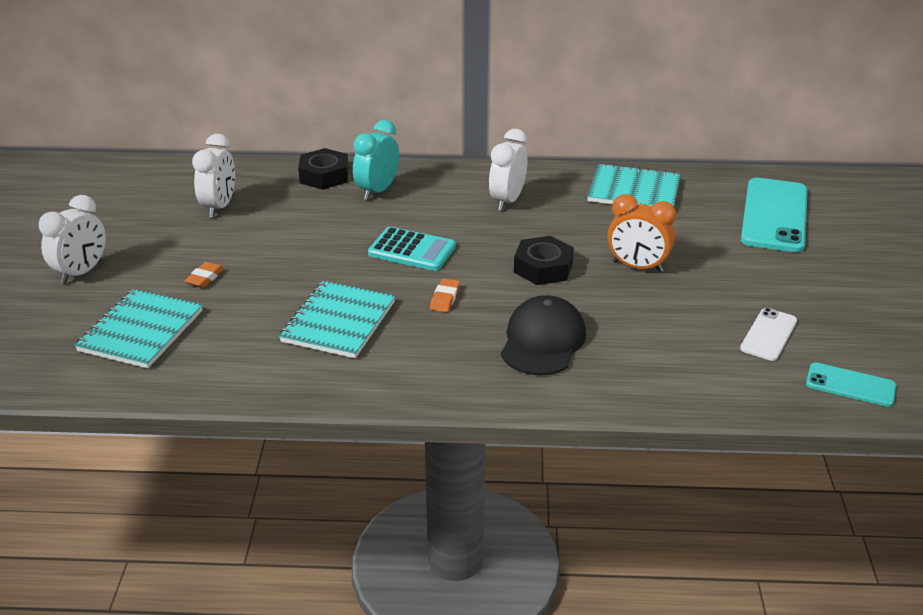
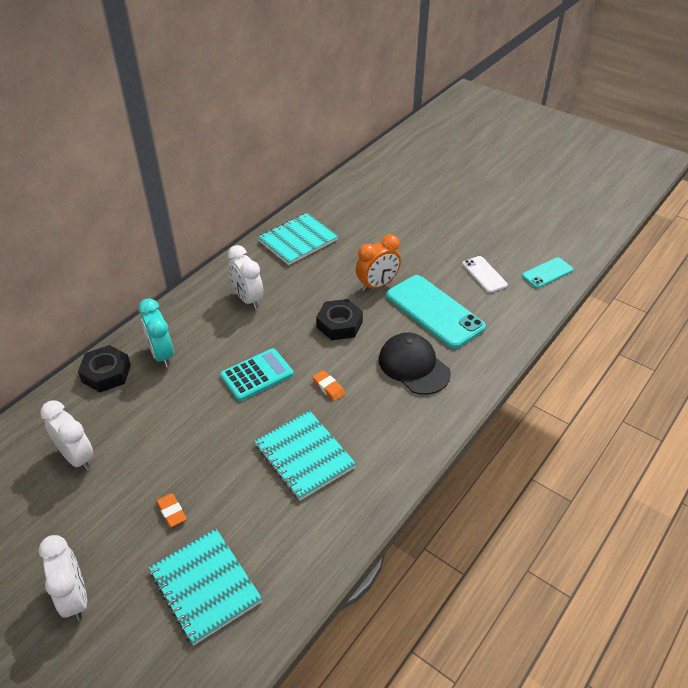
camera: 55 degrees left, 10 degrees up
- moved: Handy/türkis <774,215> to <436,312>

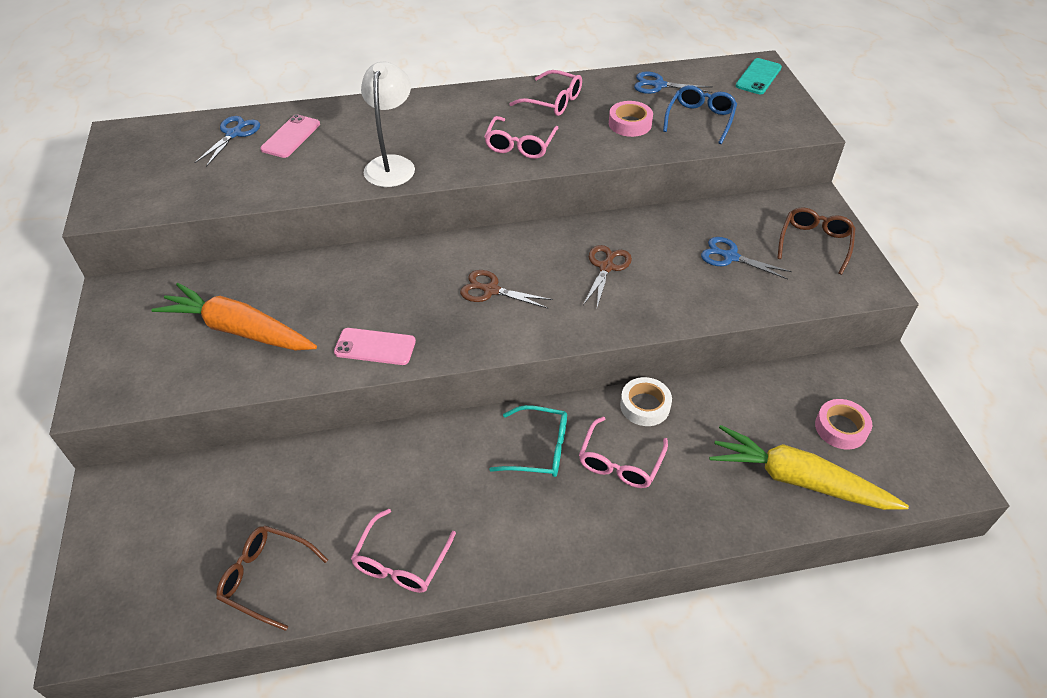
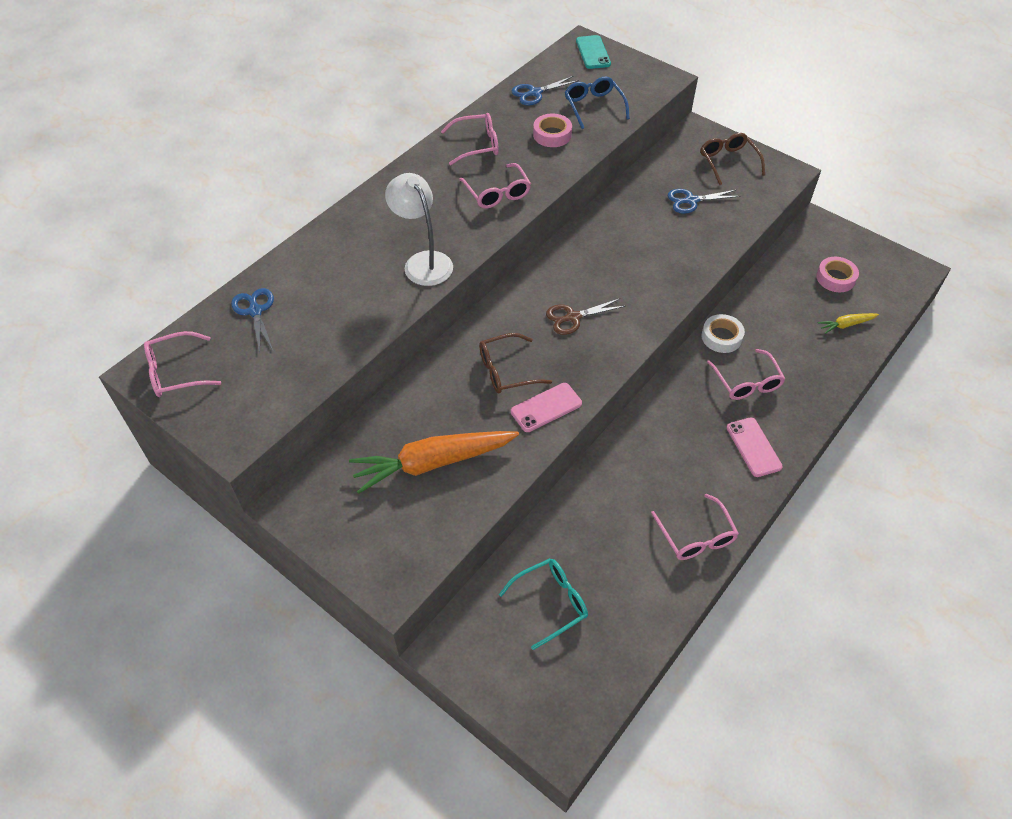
camera: 40 degrees left, 5 degrees up
- removed: Schere/braun <607,276>
- added: Brille/rosa <182,364>
- moved: Brille/braun <272,578> to <515,363>
- moved: Handy/rosa <290,136> to <755,447>
- moved: Brille/türkis <528,441> to <543,604>
- resized: Karotte/gelb <809,467> = <848,323> x0.45

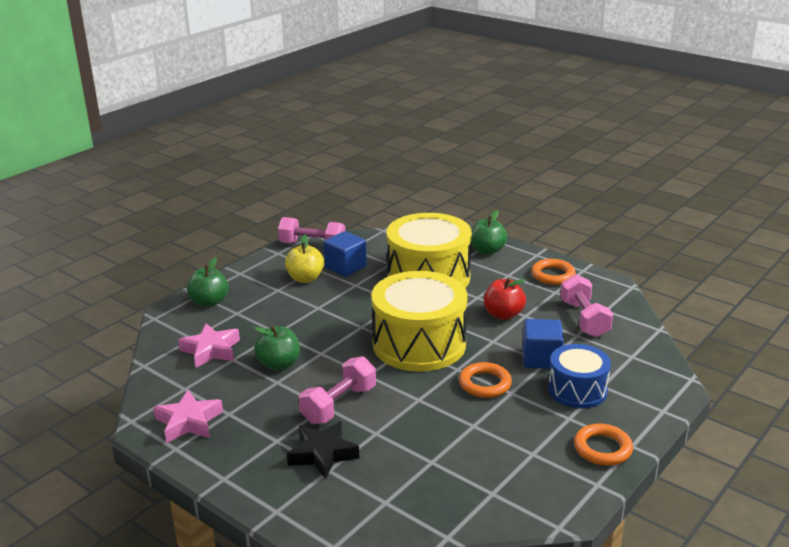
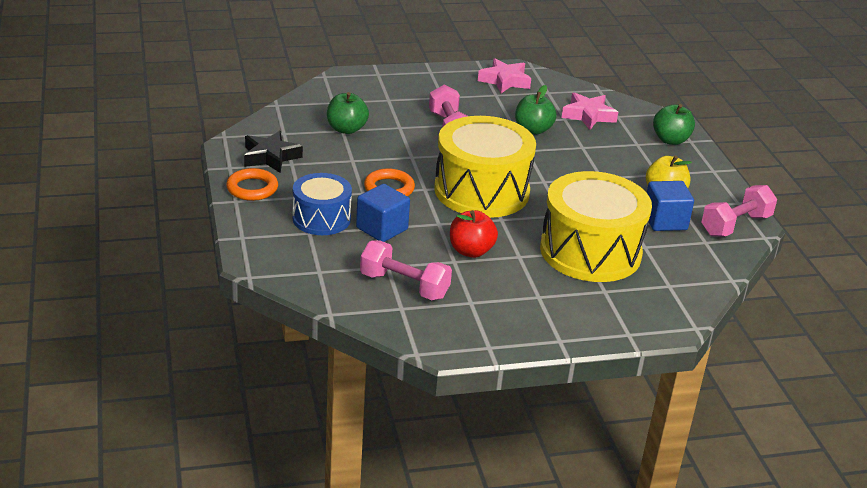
camera: 125 degrees right, 5 degrees up
- removed: Ring/orange <553,272>
- moved: Stern/schwarz <323,450> to <273,152>
- moved: Apfel/grün <489,232> to <348,113>

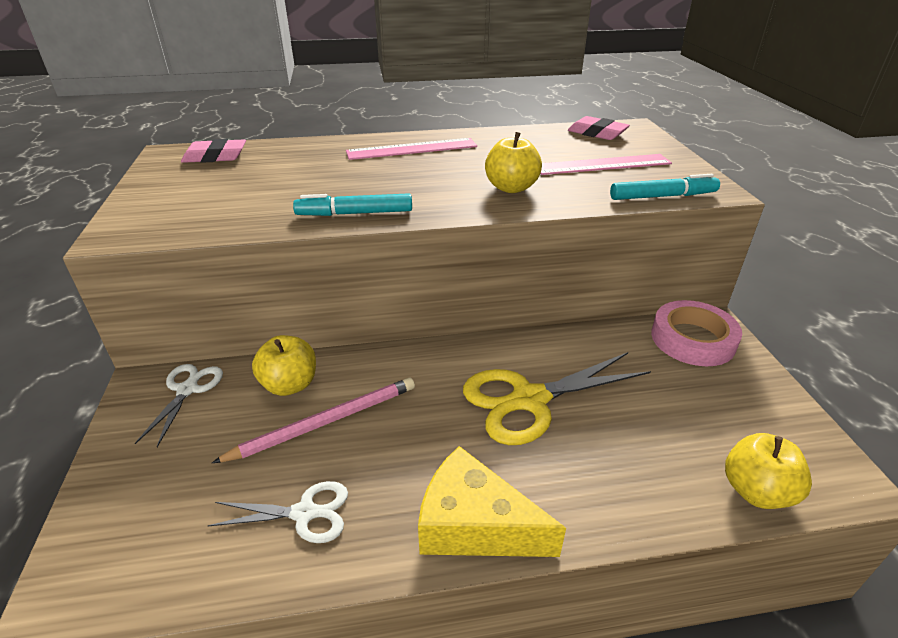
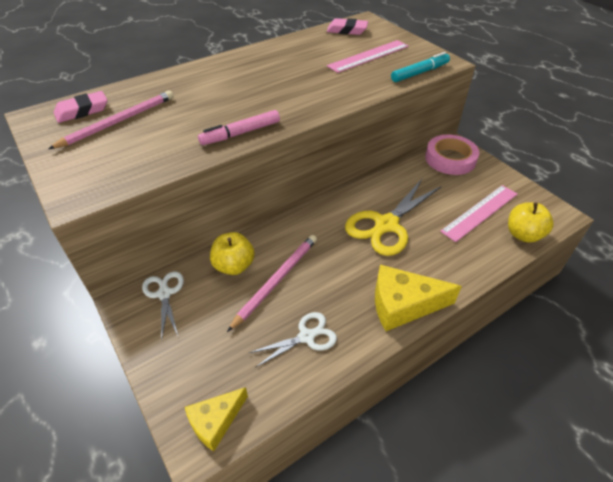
camera: 25 degrees left, 10 degrees up
- removed: Apfel/gelb <513,162>
- added: Bleistift/rosa <110,120>
- added: Käse/gelb <216,419>
- moved: Lineal/rosa <411,149> to <479,213>
- recoloured: Filzstift/türkis <352,204> to Filzstift/rosa <239,127>

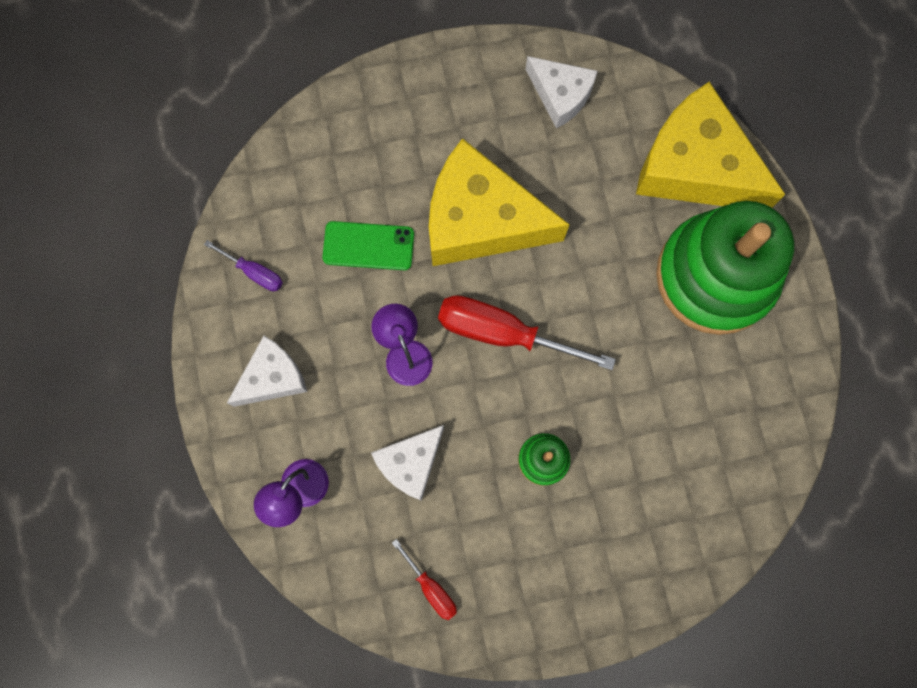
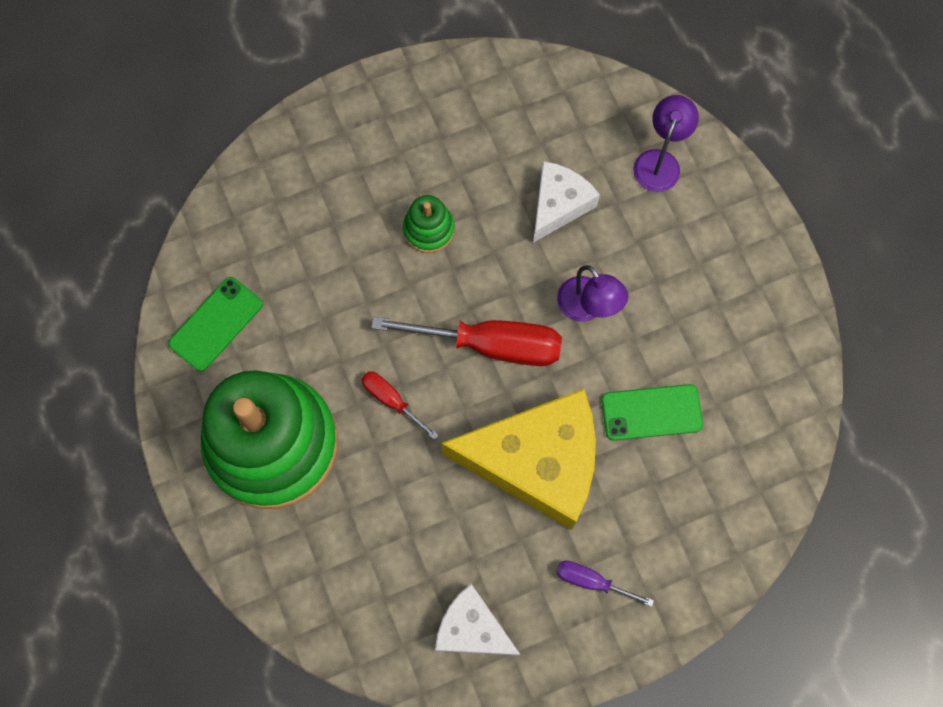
camera: 170 degrees right, 5 degrees down
- removed: Käse/weiß <267,371>
- removed: Käse/gelb <710,145>
- added: Handy/grün <215,324>
- moved: Schraubenzieher/lila <243,265> to <605,583>
- moved: Schraubenzieher/rot <424,579> to <400,405>

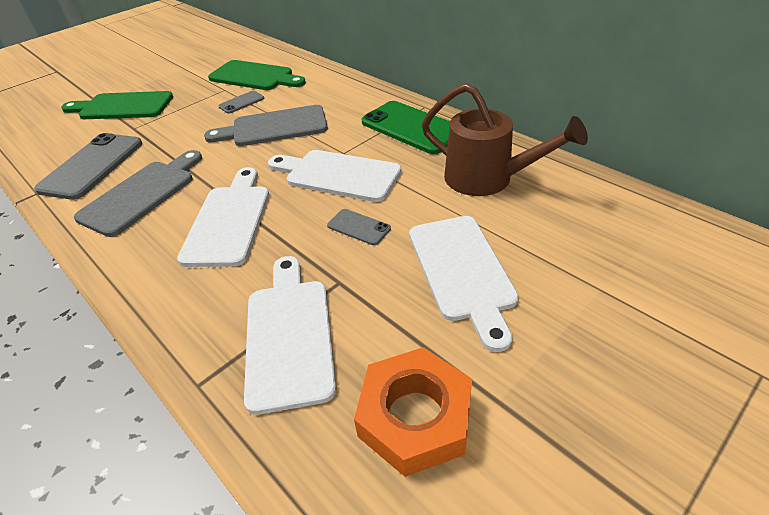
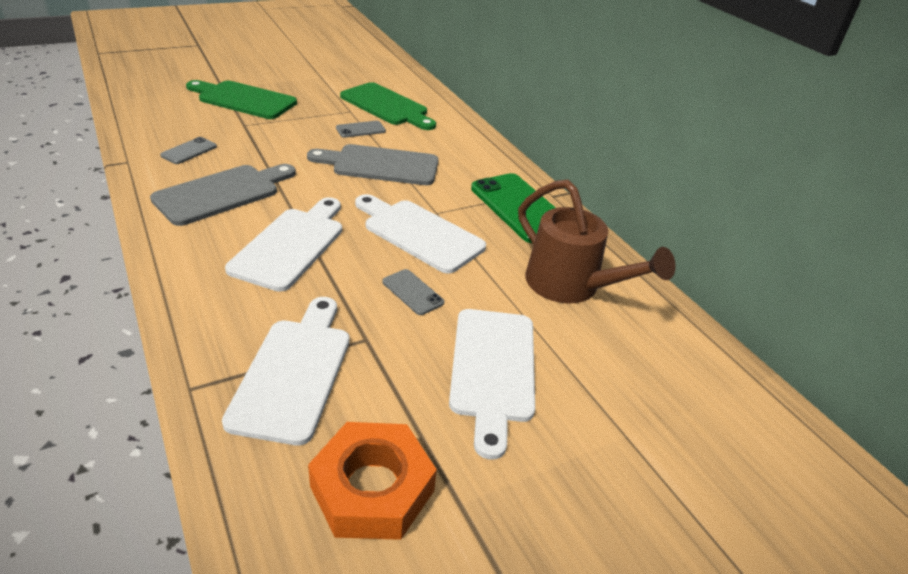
camera: 10 degrees right, 5 degrees down
- resized: Handy/grau <88,166> = <188,150> x0.48

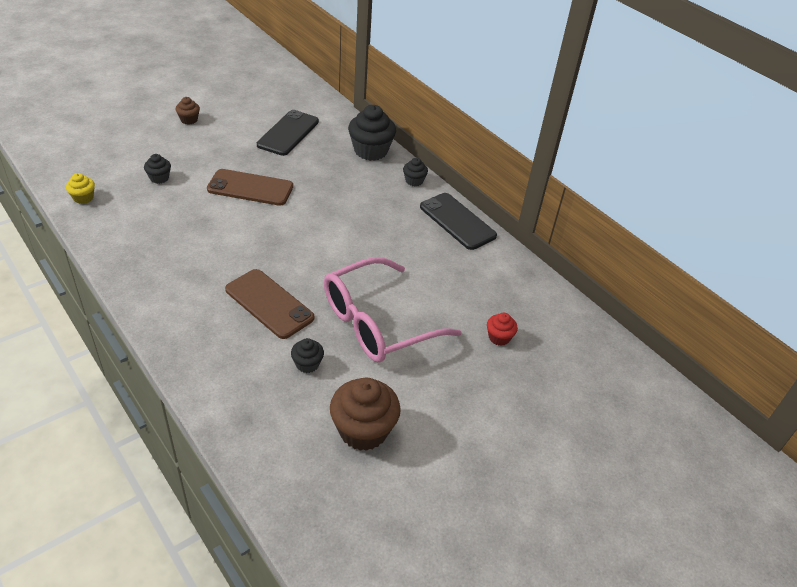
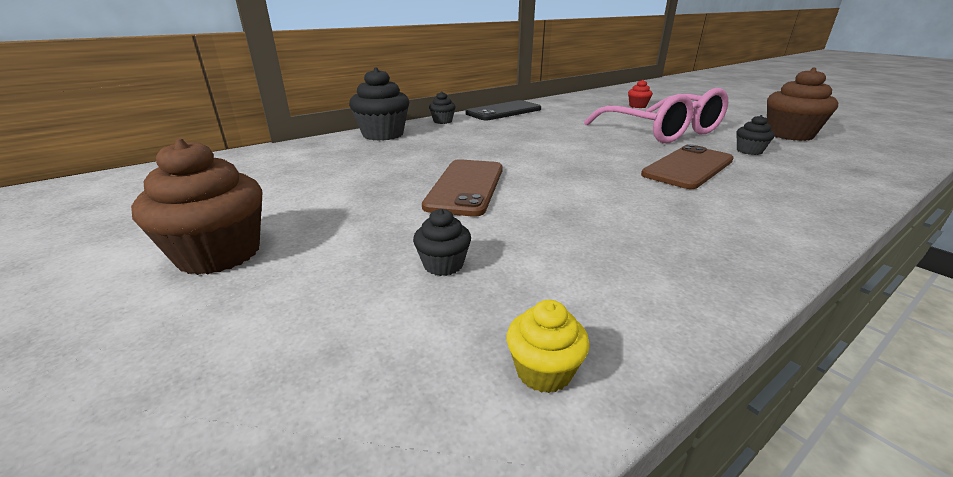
camera: 85 degrees left, 15 degrees down
- removed: Handy/schwarz <288,133>
- resized: Muffin/braun <188,111> = <196,206> x1.97

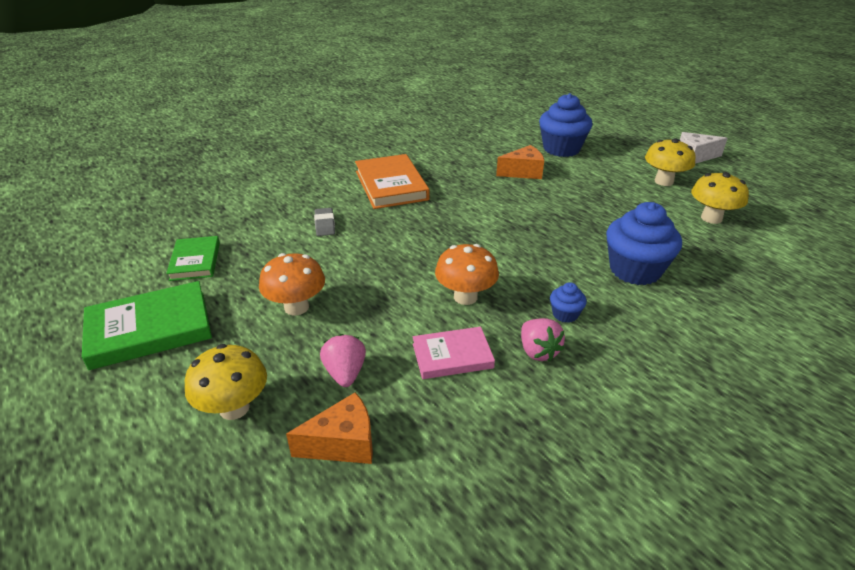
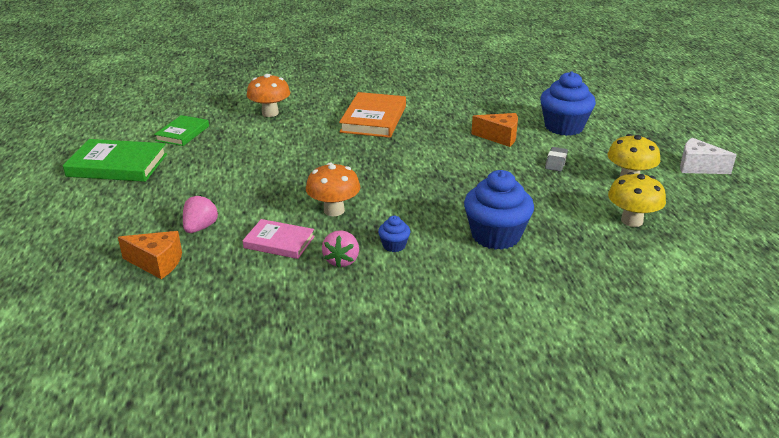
camera: 30 degrees right, 5 degrees down
- removed: Pilz/gelb <226,382>
- moved: Pilz/orange <292,284> to <268,95>
- moved: Radiergummi/grau <324,222> to <556,159>

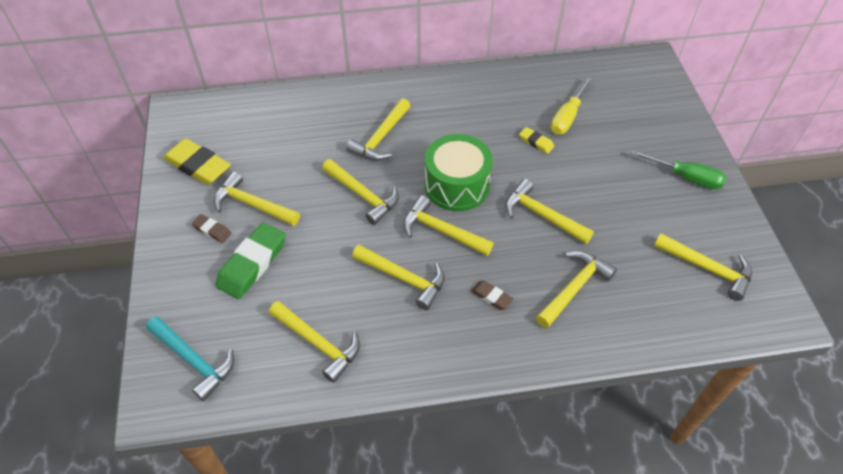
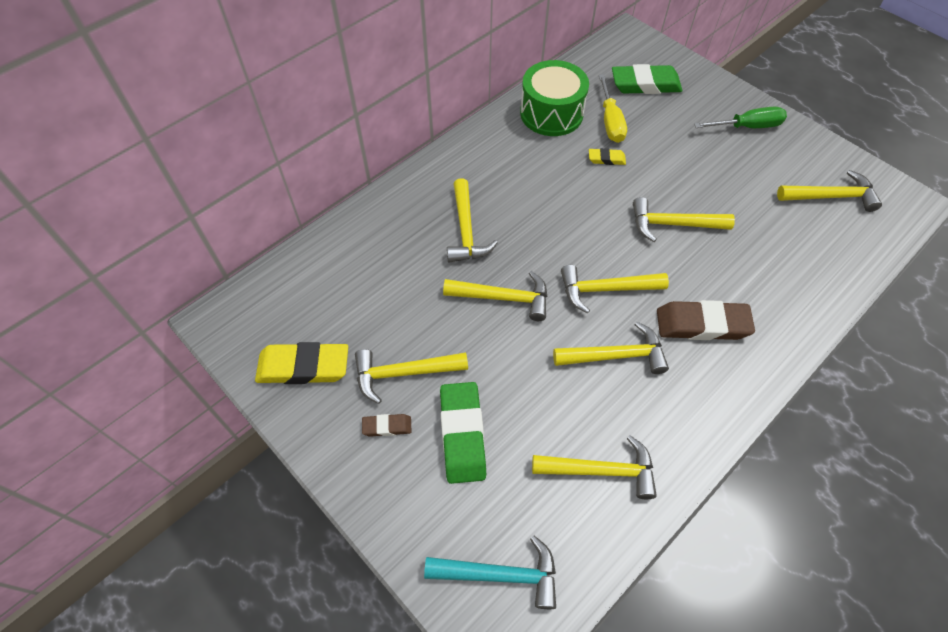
camera: 35 degrees left, 5 degrees up
- removed: Hammer/gelb <576,289>
- added: Radiergummi/grün <647,79>
- moved: Trommel/grün <459,172> to <554,98>
- resized: Radiergummi/braun <492,295> = <706,320> x2.01

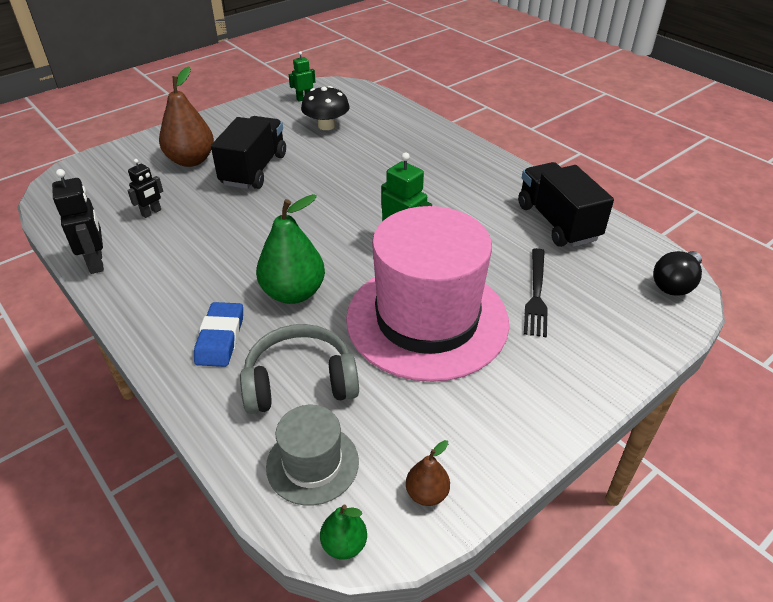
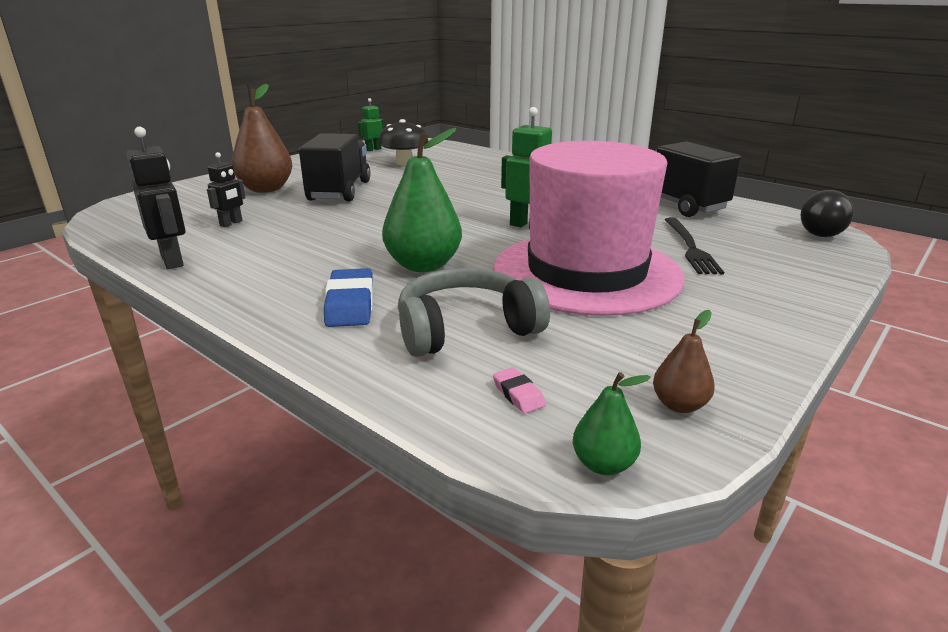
camera: 10 degrees left, 15 degrees down
- replaced: Hut/grau <312,455> to Radiergummi/rosa <519,390>

